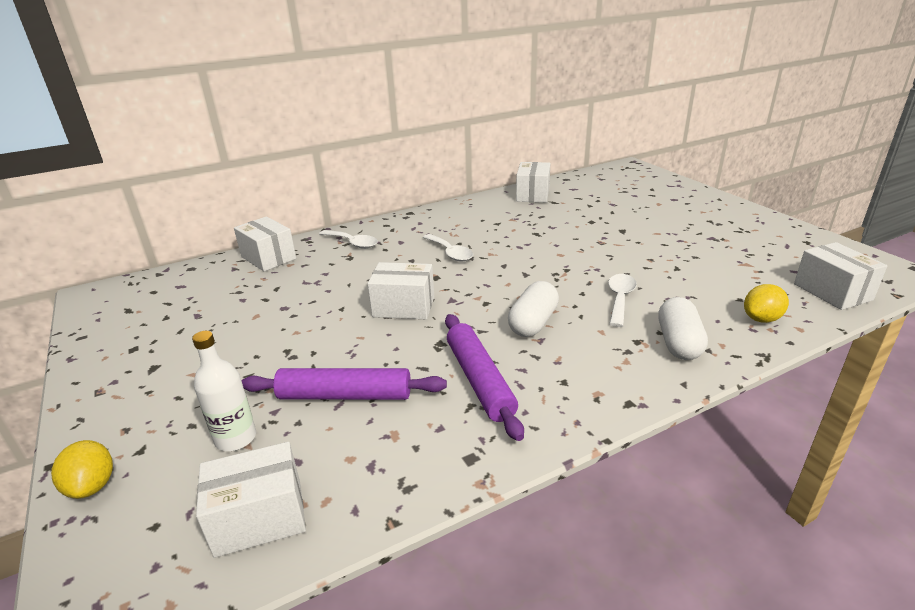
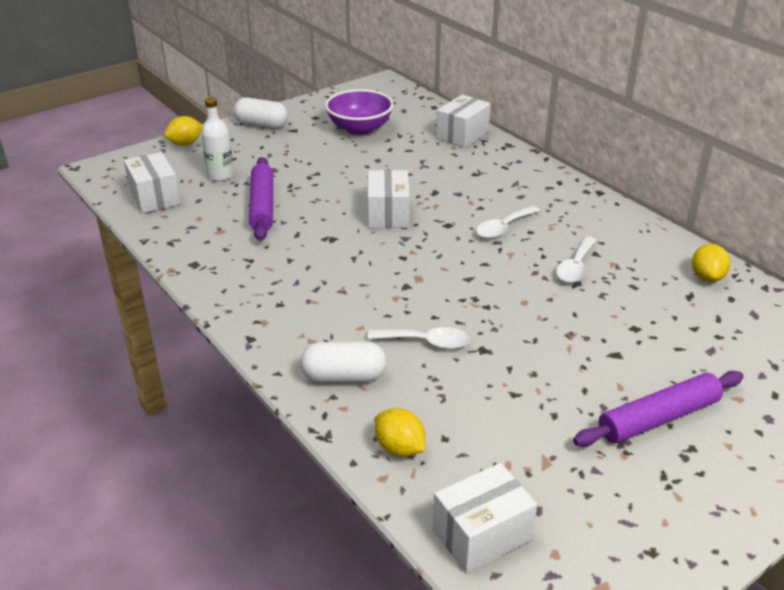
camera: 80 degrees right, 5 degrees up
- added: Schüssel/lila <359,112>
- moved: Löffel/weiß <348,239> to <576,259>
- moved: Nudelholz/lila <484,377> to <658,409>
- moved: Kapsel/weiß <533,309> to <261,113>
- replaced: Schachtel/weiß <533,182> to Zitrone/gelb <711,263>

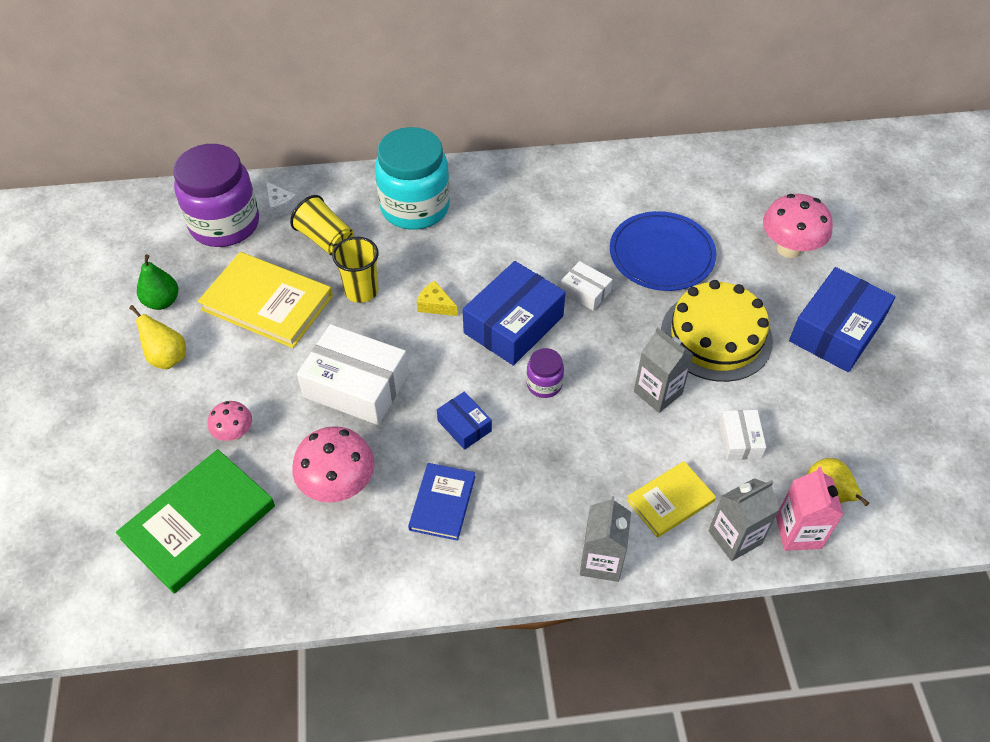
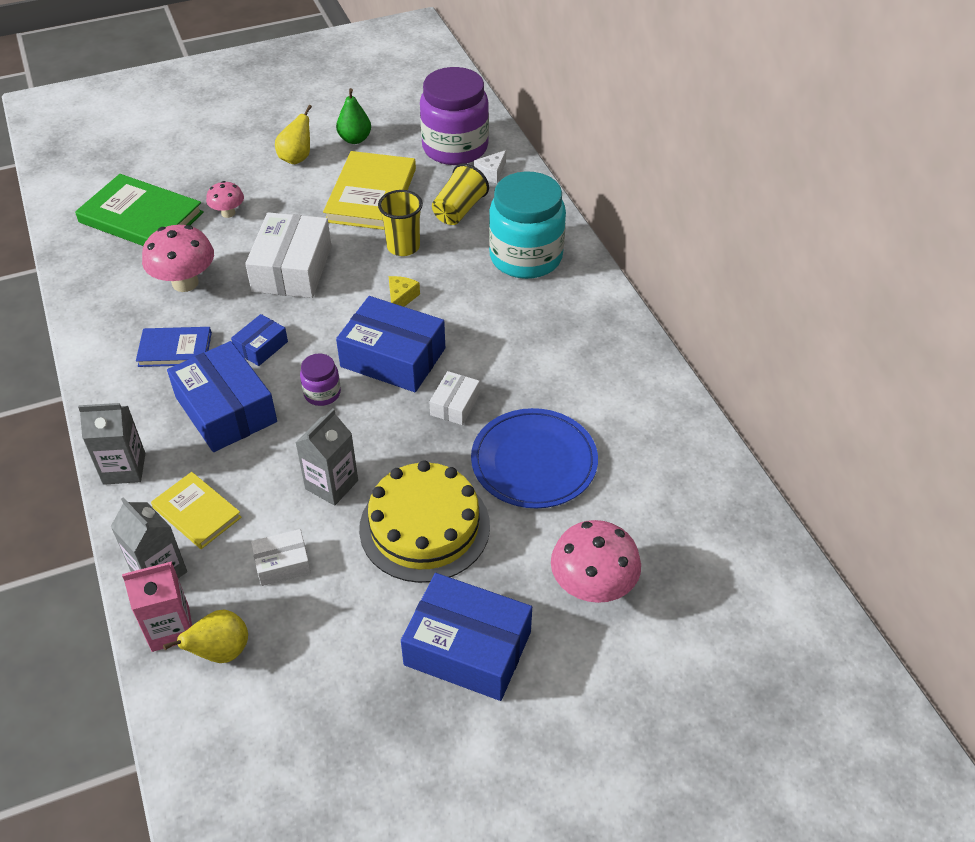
camera: 75 degrees right, 5 degrees down
- added: Schachtel/blau <222,396>

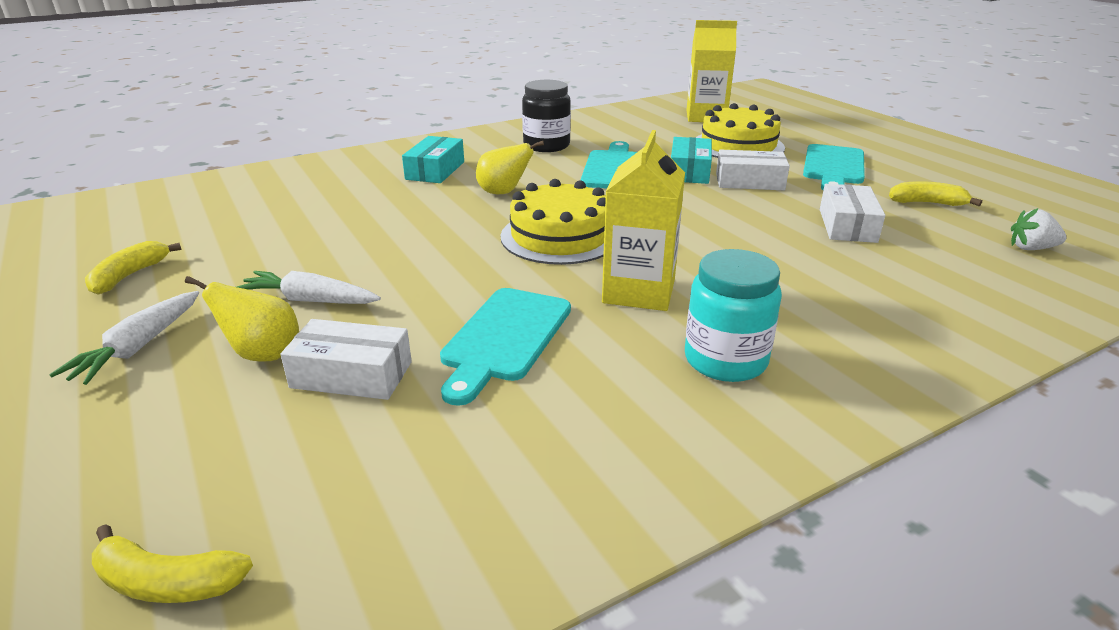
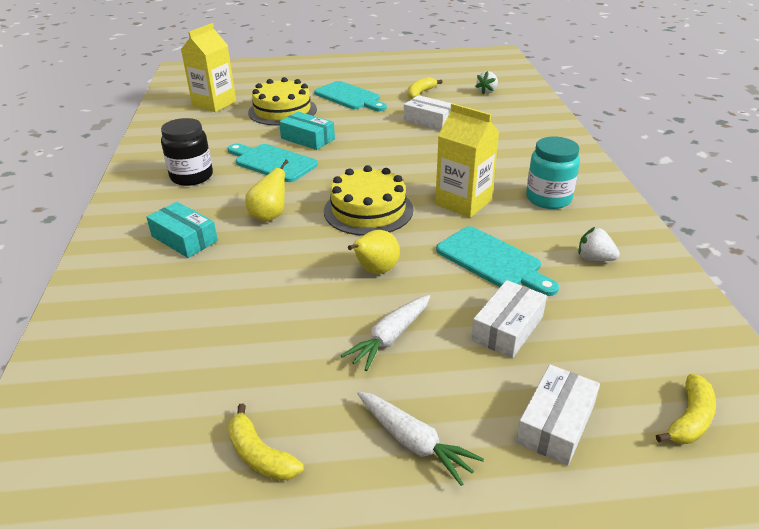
camera: 65 degrees left, 5 degrees up
- added: Erdbeere/weiß <599,244>
- moved: Birne/gelb <242,319> to <374,252>
- moved: Schachtel/weiß <753,170> to <558,415>

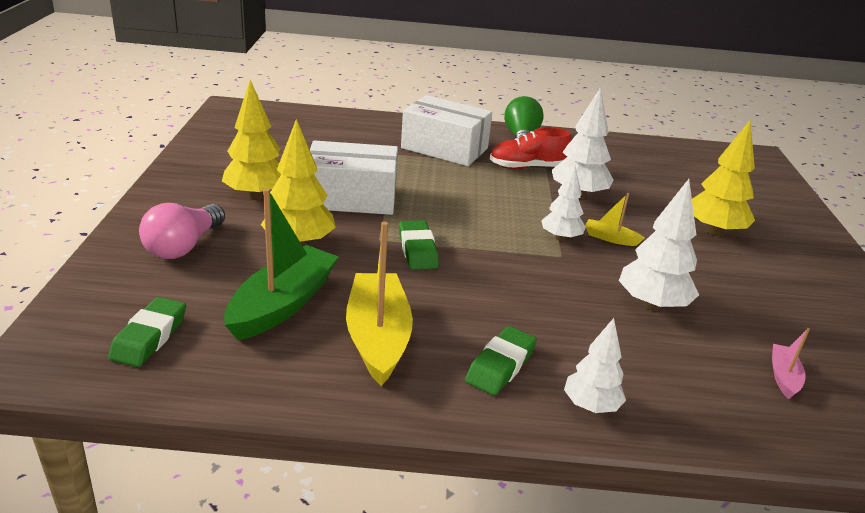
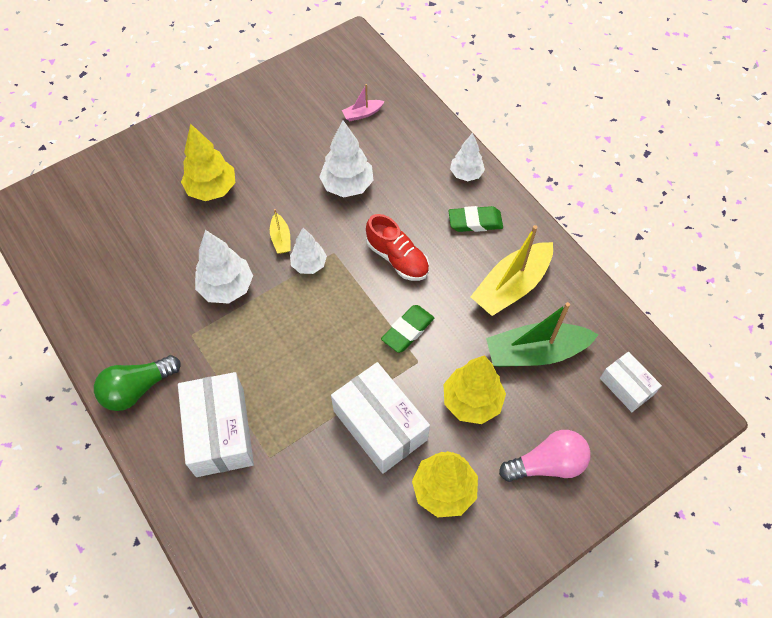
camera: 125 degrees left, 30 degrees up
- moved: Schuh/rot <530,148> to <397,247>
- replaced: Radiergummi/grün <147,332> to Schachtel/weiß <631,382>

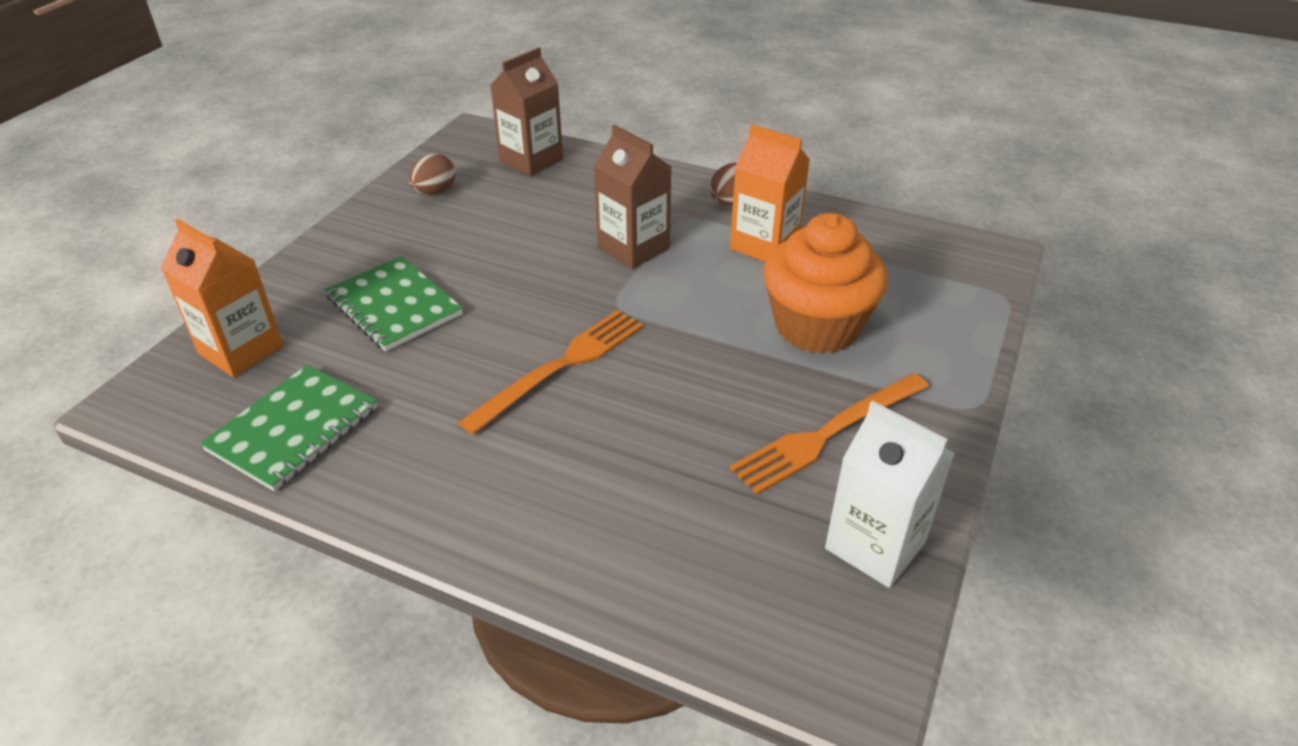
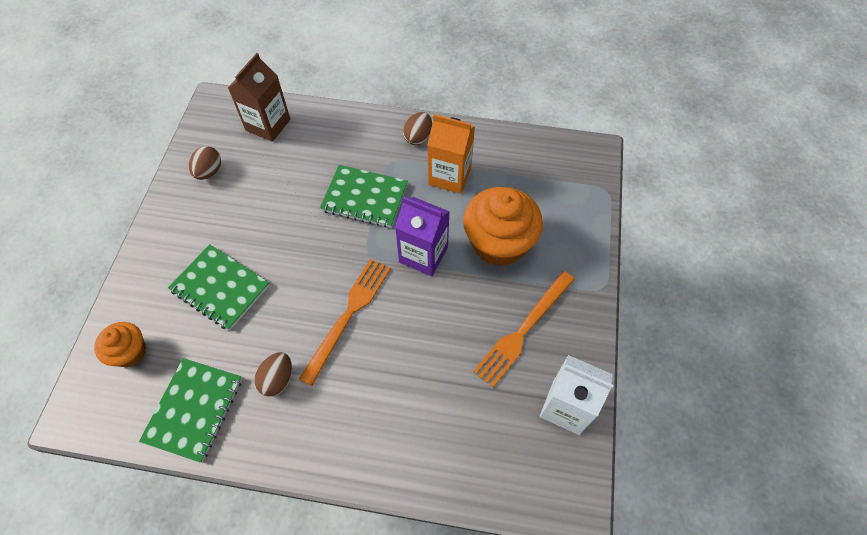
camera: 15 degrees left, 20 degrees up
- added: Ei/braun <273,374>
- added: Getränkekarton/lila <422,236>
- replaced: Getränkekarton/orange <222,298> to Muffin/orange <120,344>
- replaced: Getränkekarton/braun <632,197> to Notizbuch/grün <364,196>

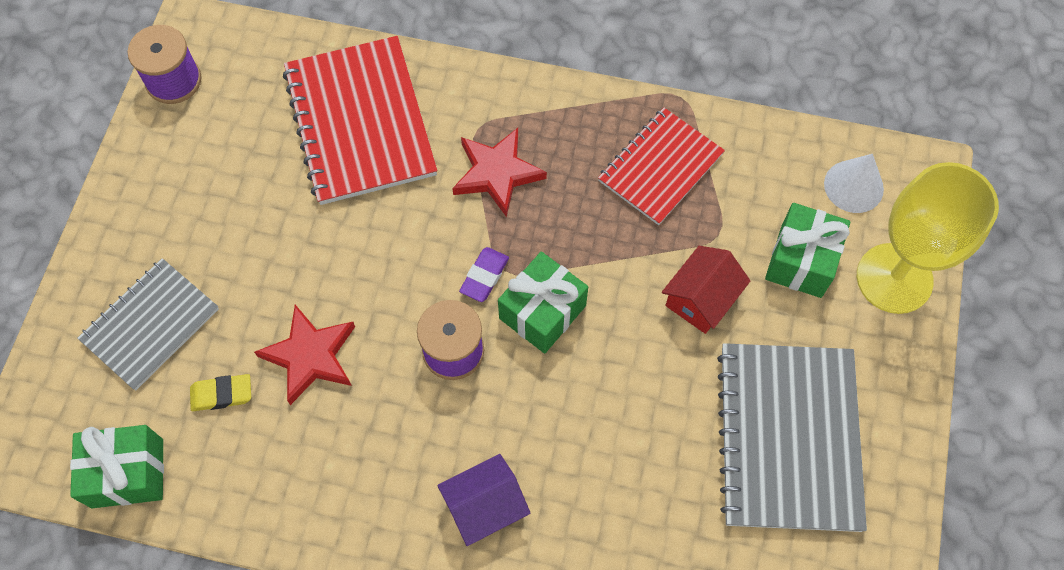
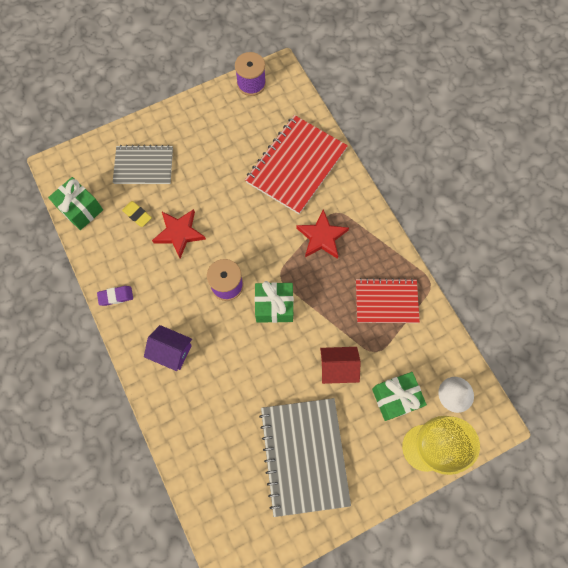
camera: 50 degrees right, 5 degrees up
- moved: Radiergummi/lila <484,274> to <115,296>
- turned: Notizbuch/grau <792,437> = <305,457> 60 degrees counterclockwise

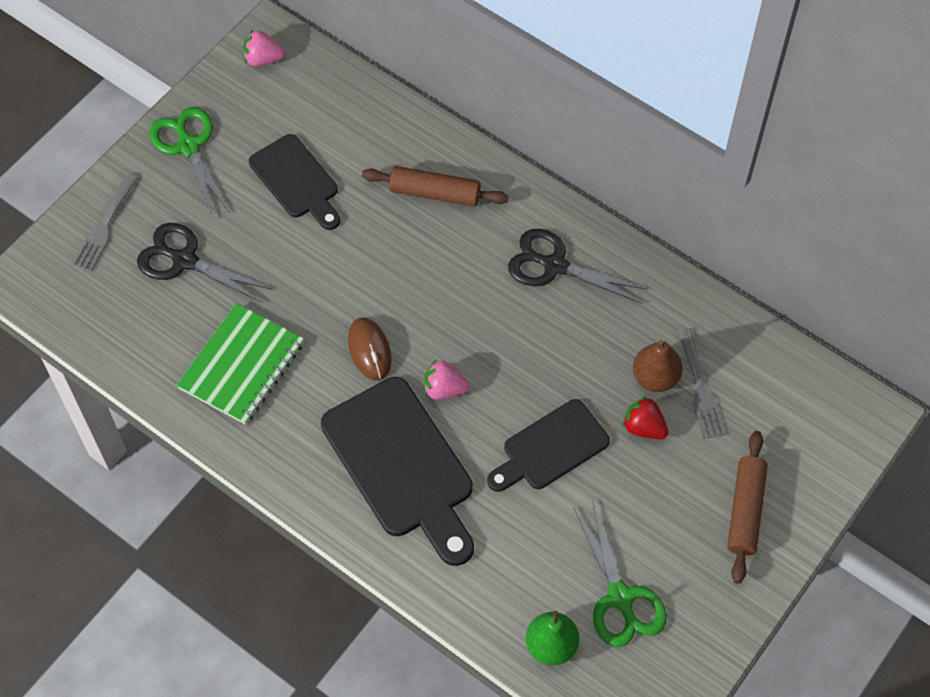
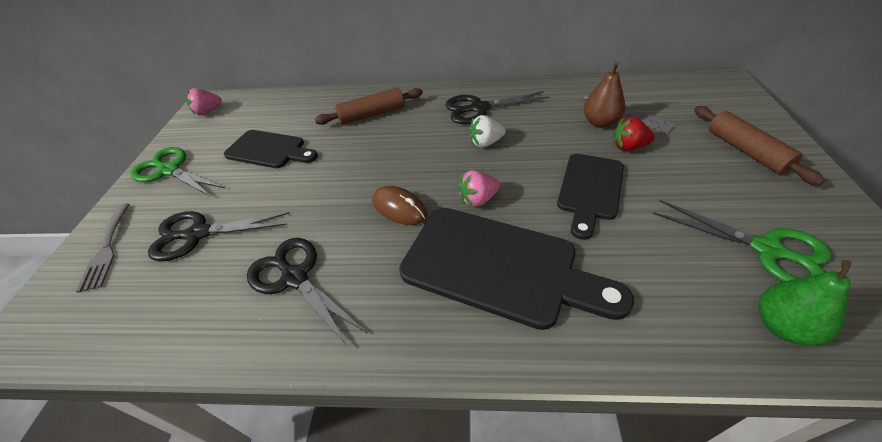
camera: 30 degrees left, 15 degrees down
- added: Erdbeere/weiß <487,131>
- replaced: Notizbuch/grün <240,364> to Schere/schwarz <307,293>

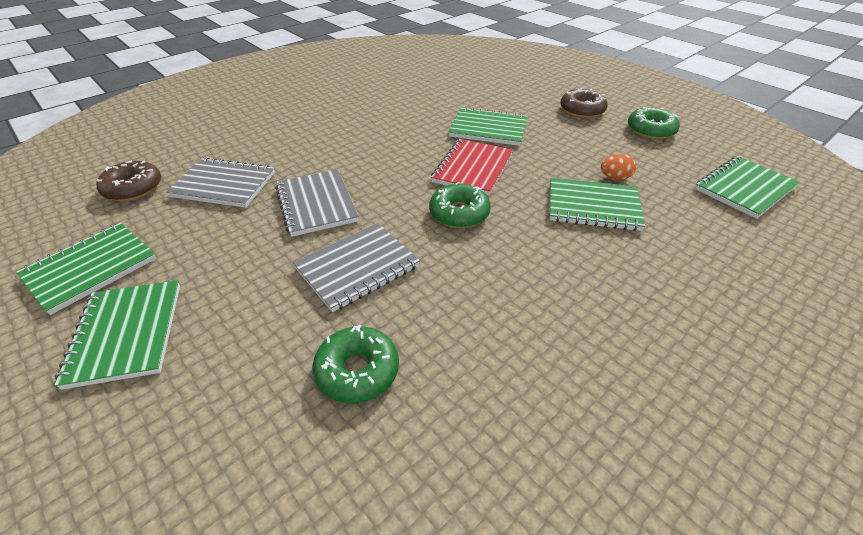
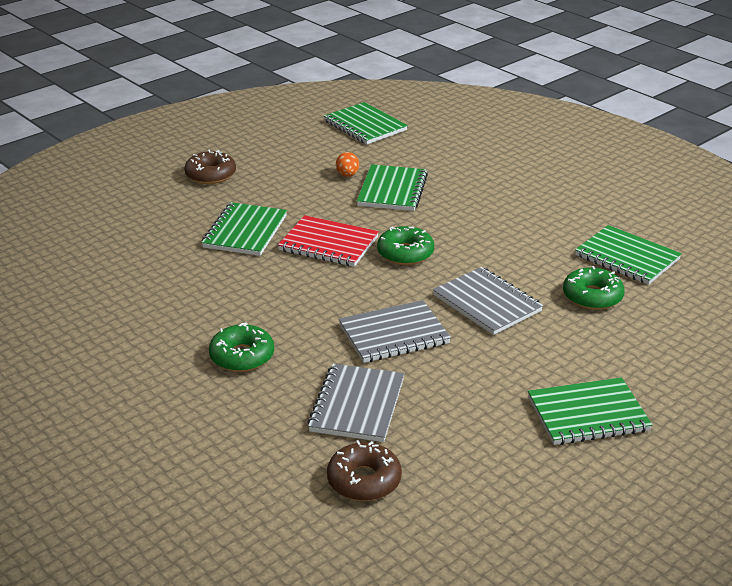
camera: 90 degrees left, 10 degrees down
- moved: Notizbuch/grün <86,269> to <628,255>
- moved: Donut/grün <654,123> to <241,347>

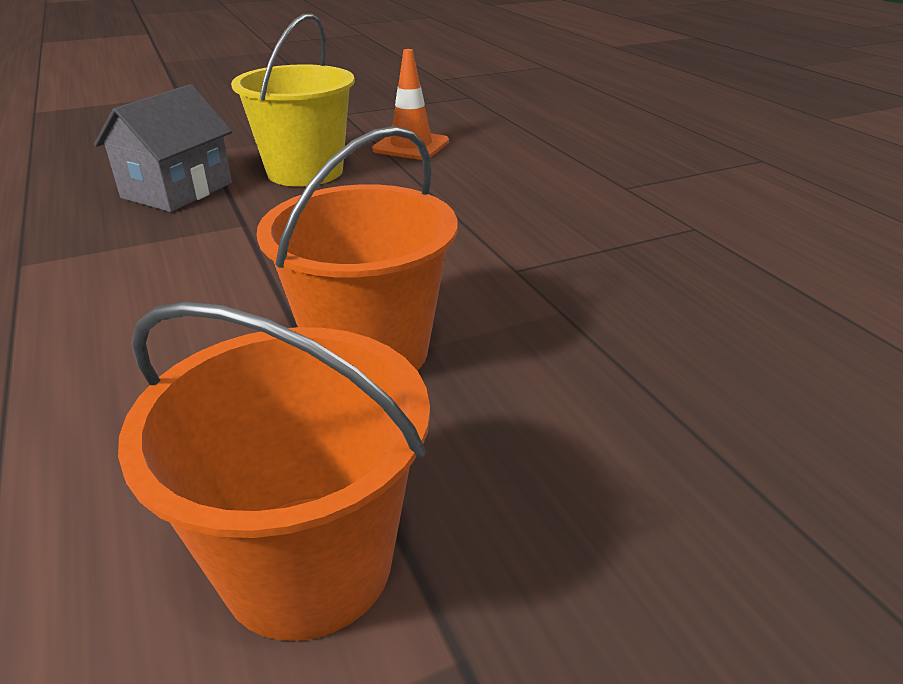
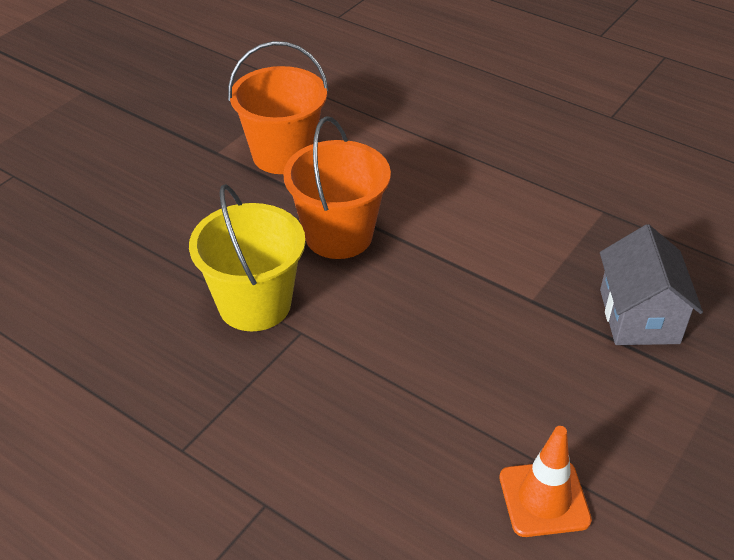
camera: 150 degrees right, 10 degrees up
- moved: Eimer/gelb <293,100> to <247,257>

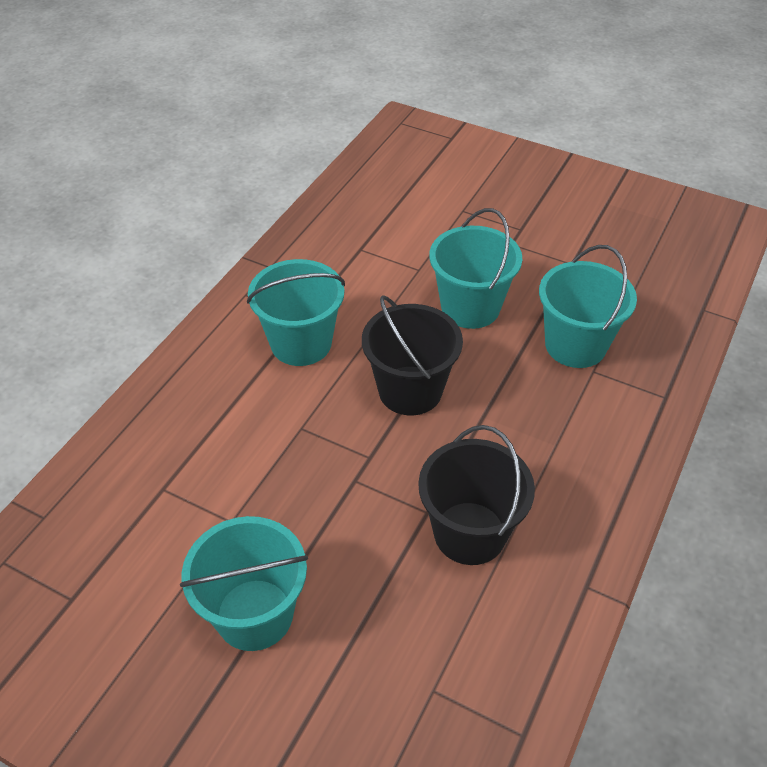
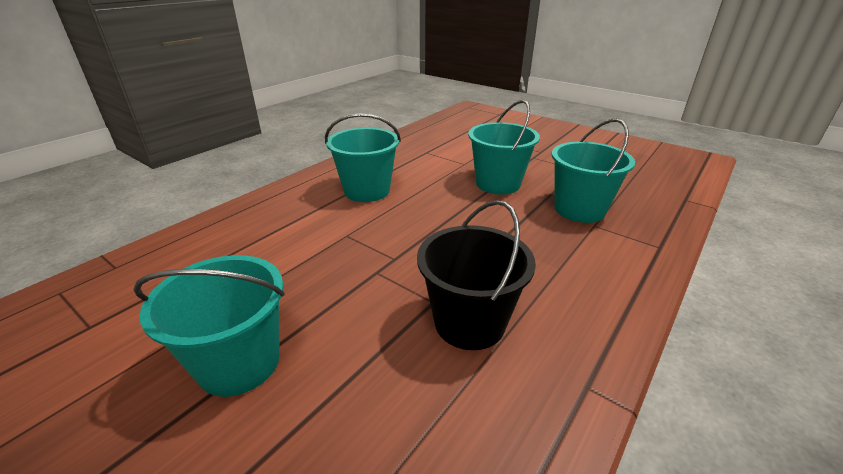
camera: 10 degrees right, 15 degrees down
- removed: Eimer/schwarz <412,355>

